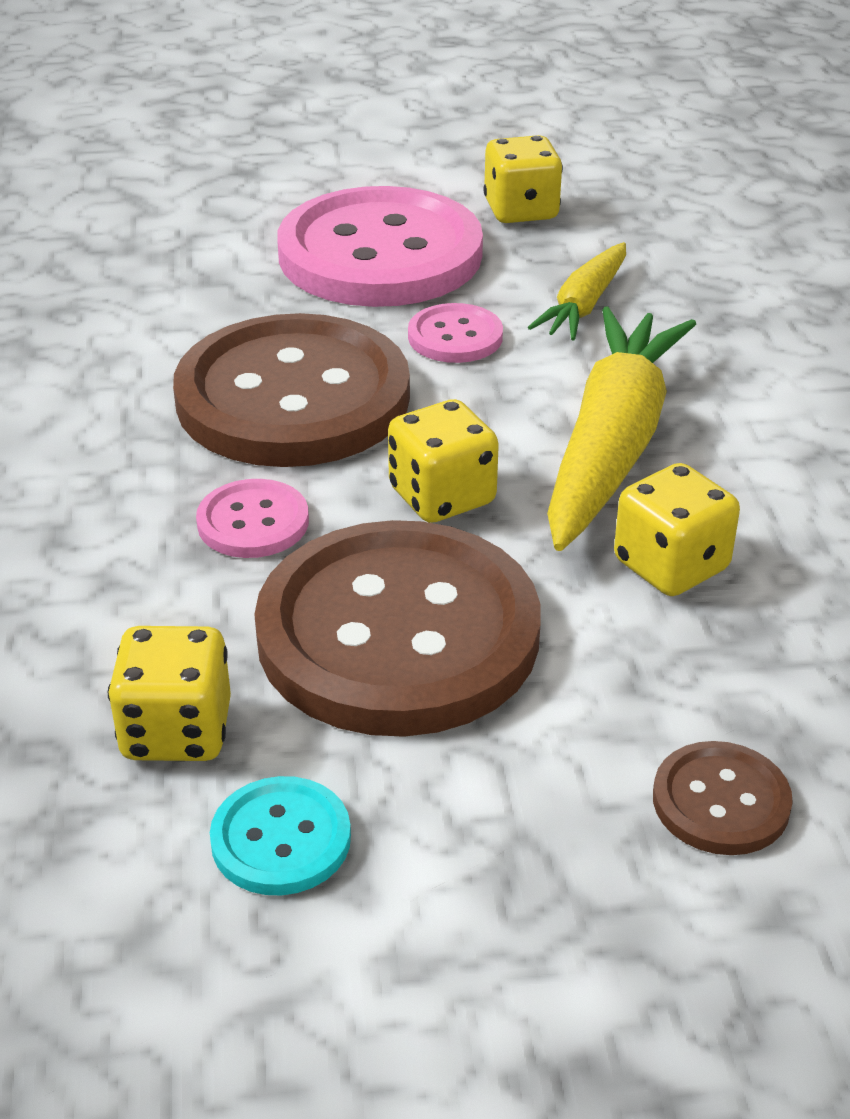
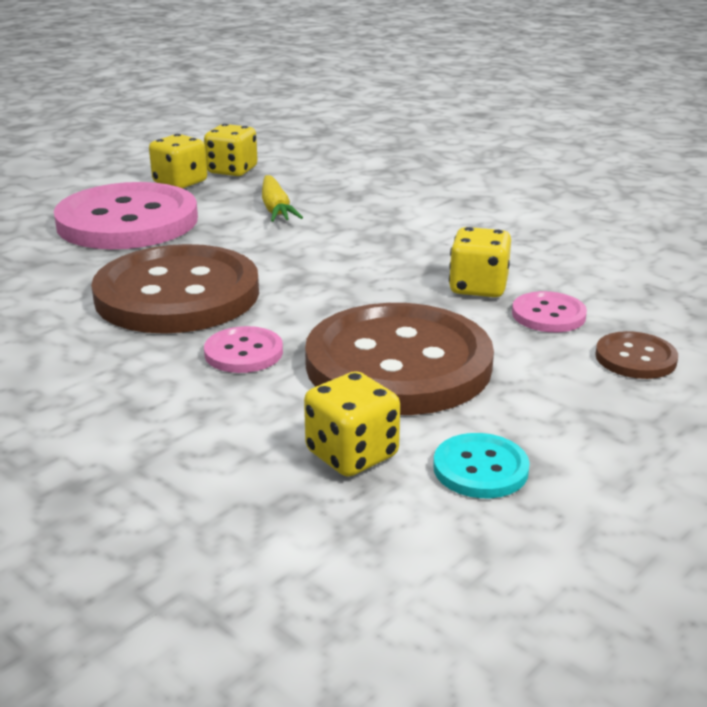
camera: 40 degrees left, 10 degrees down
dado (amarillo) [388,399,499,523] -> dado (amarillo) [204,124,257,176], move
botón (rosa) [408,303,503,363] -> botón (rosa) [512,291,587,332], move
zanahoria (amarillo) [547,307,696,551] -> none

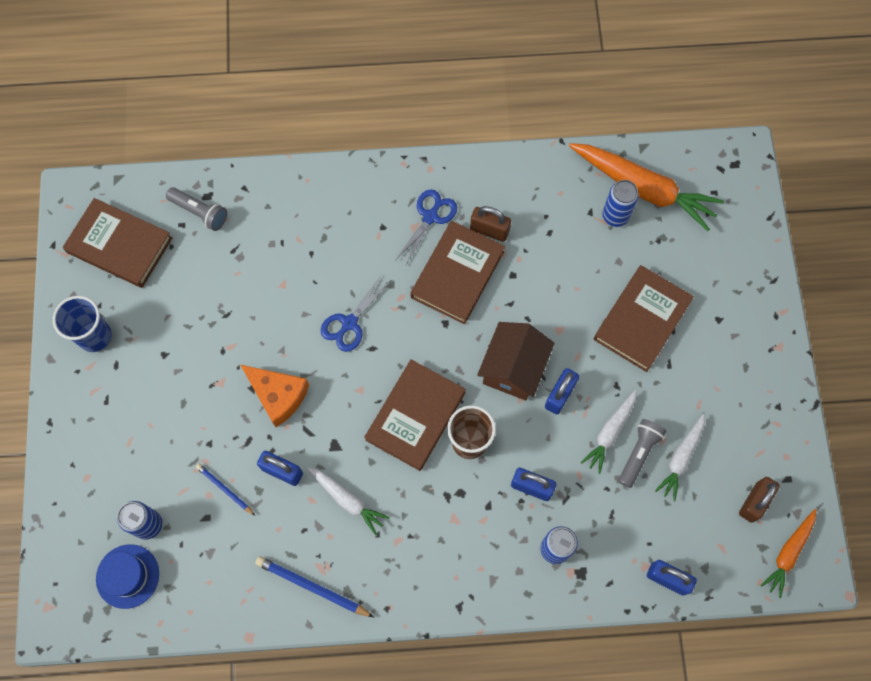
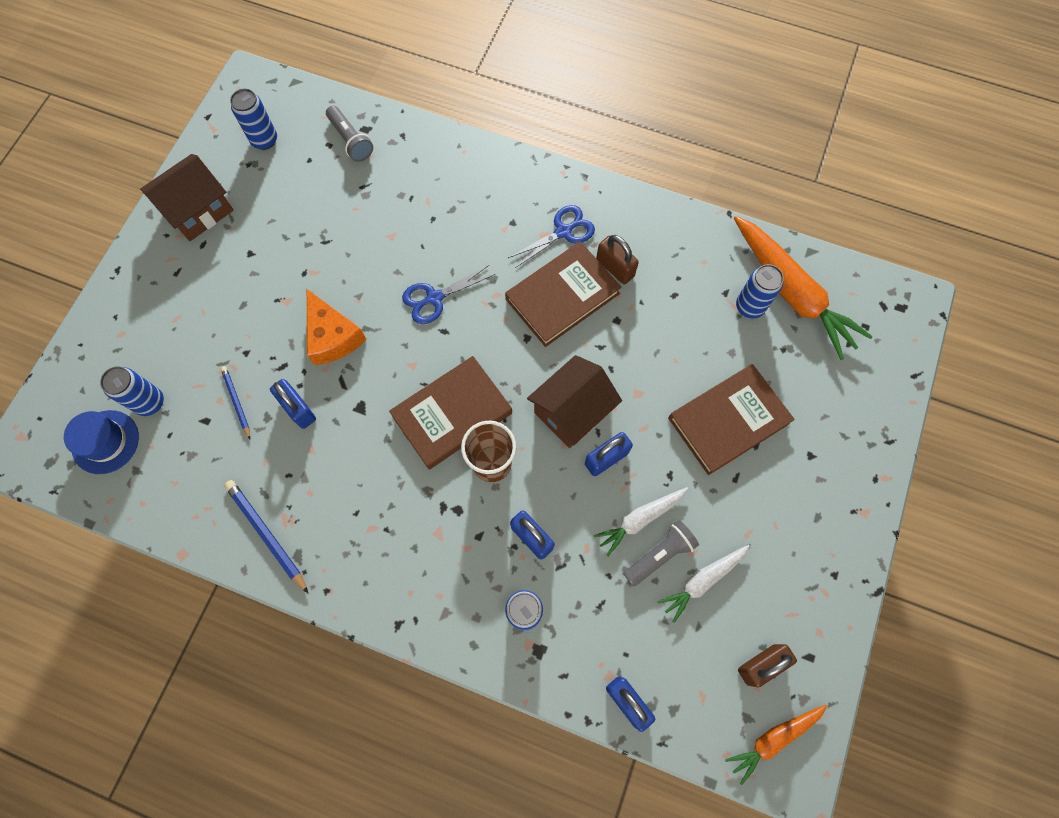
camera: 25 degrees right, 0 degrees up
vaso (azul) [53,296,112,352] -> casa (marrón) [140,154,233,241]
libro (marrón) [63,198,172,288] -> lata (azul) [230,89,277,150]
zanahoria (blanco) [307,467,389,535] -> none

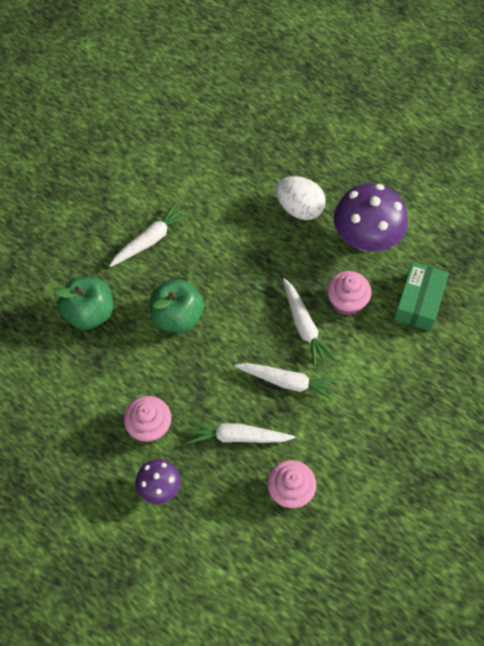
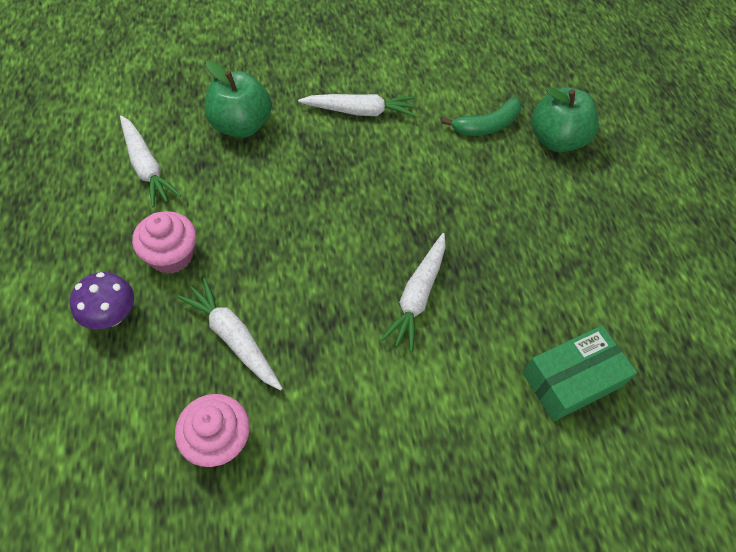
camera: 40 degrees right, 5 degrees down
manzana (verde) [149,279,204,333] -> manzana (verde) [531,87,599,152], move
zanahoria (blanco) [234,363,339,401] -> zanahoria (blanco) [120,115,181,207], move
huevo (blanco) [276,176,326,220] -> none
magdalena (rosa) [327,271,372,315] -> none
seta (morado) [334,183,408,252] -> none
none -> plátano (verde) [441,97,521,136]

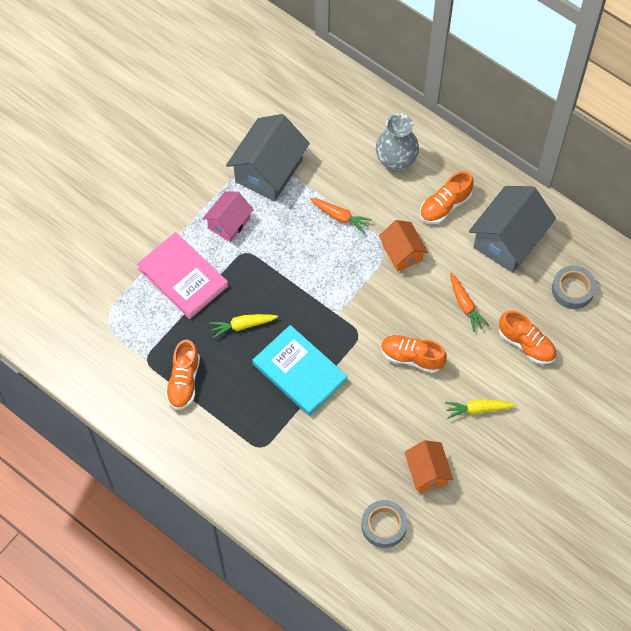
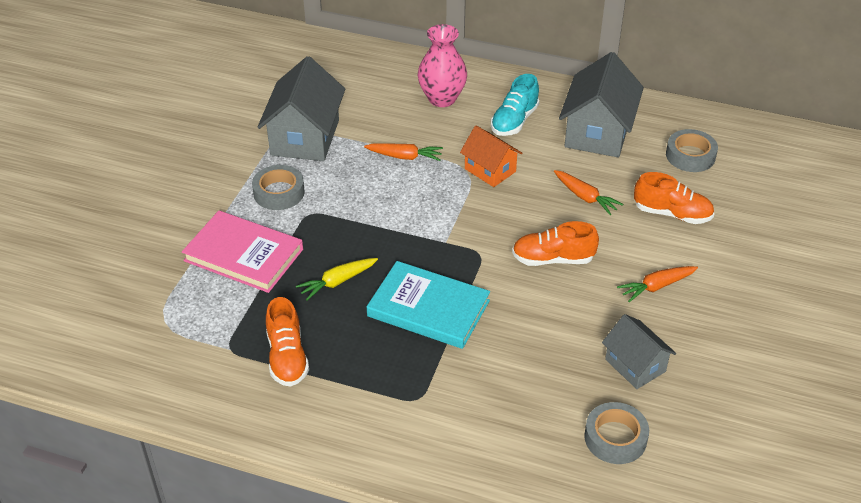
camera: 20 degrees left, 20 degrees down
casa (rosa) [203,191,254,242] -> cinta adhesiva (gris) [252,165,305,210]
florero (gris) [376,113,419,172] -> florero (rosa) [418,24,467,107]
casa (naranja) [404,440,453,493] -> casa (gris) [602,314,676,389]
zapato (naranja) [420,171,474,224] -> zapato (turquesa) [491,74,539,136]
zanahoria (amarillo) [445,399,516,419] -> zanahoria (naranja) [617,266,698,302]

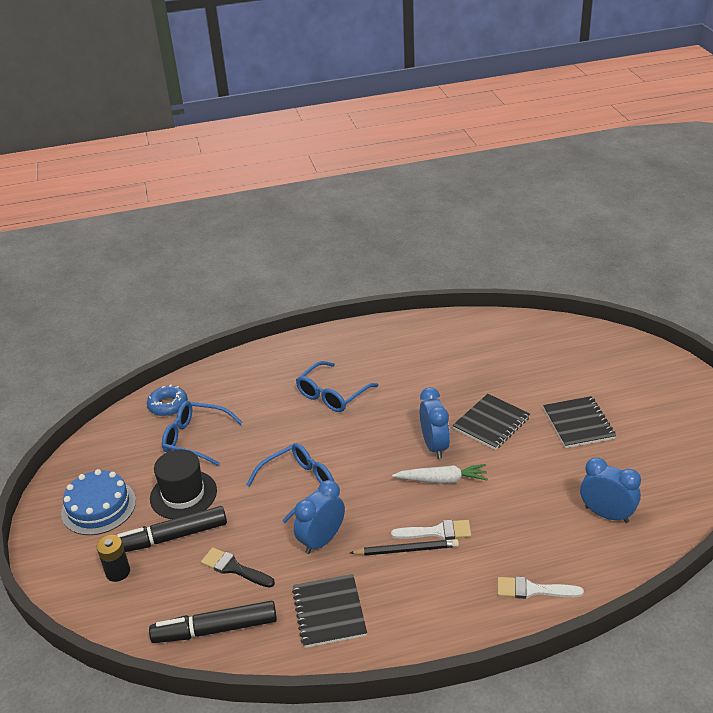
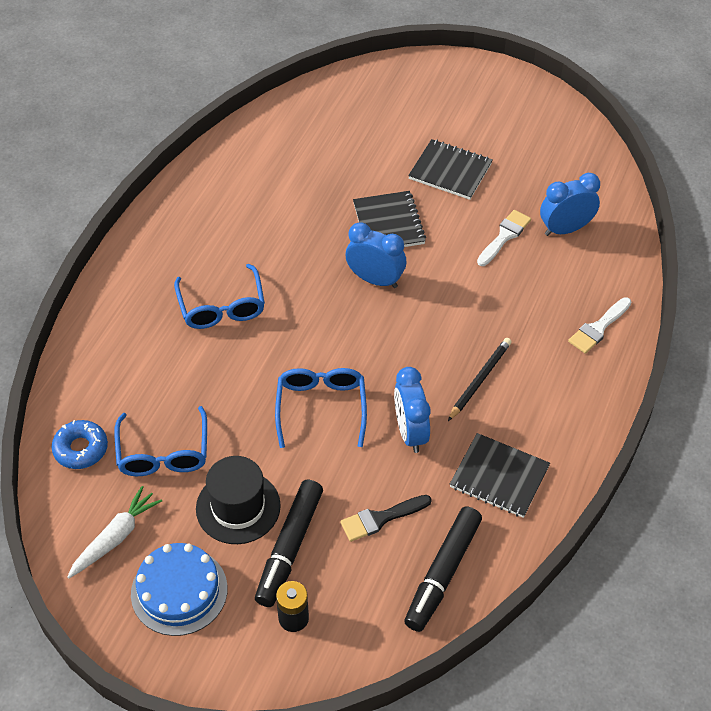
camera: 55 degrees left, 15 degrees up
gafas (azul) [162,401,243,466] -> gafas (azul) [114,406,207,476], 60 degrees counterclockwise
pincel (blanco) [391,520,471,540] -> pincel (blanco) [477,210,531,266], move
zanahoria (blanco) [392,464,488,484] -> zanahoria (blanco) [67,486,162,579], move

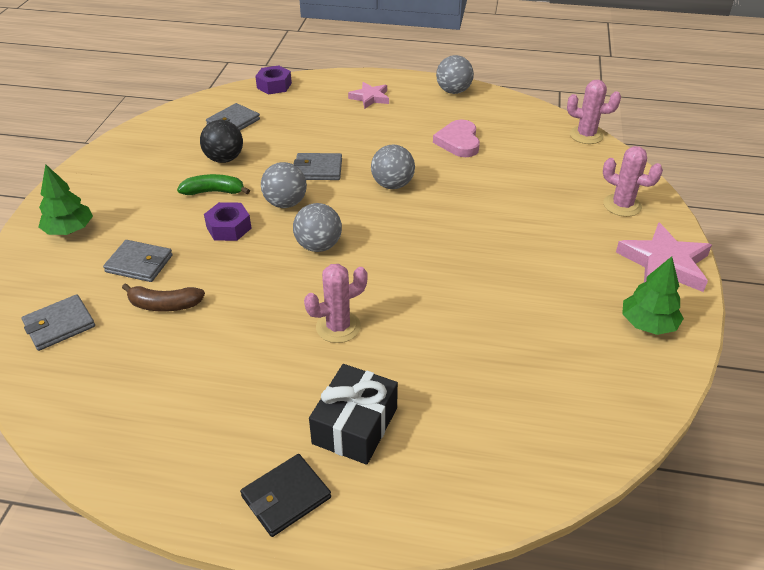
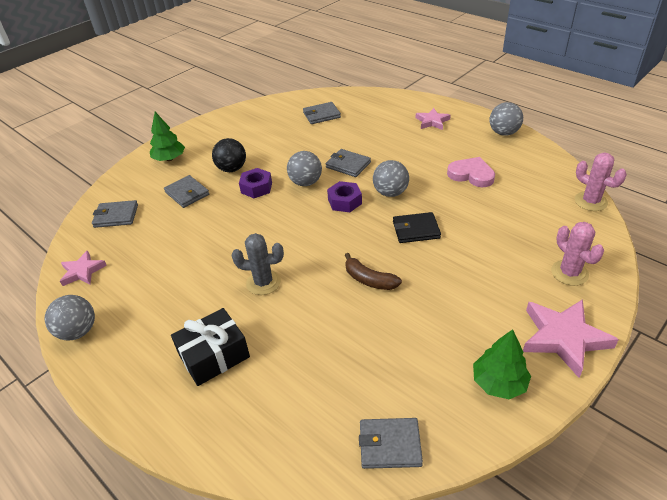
camera: 35 degrees right, 0 degrees up
plátano (marrón) [122,284,205,312] -> plátano (marrón) [345,253,402,290], move
plátano (verde) [177,174,250,195] -> none
pelota (negro) [200,120,243,163] -> pelota (negro) [212,138,246,172], move
cartera (negro) [240,454,331,537] -> cartera (negro) [393,212,441,243], move
tuerca (morado) [255,66,292,94] -> tuerca (morado) [327,181,362,212], move
pelota (gris) [293,203,342,252] -> pelota (gris) [45,295,95,340], move
cactus (rosa) [304,264,368,343] -> cactus (gris) [232,233,284,295]
corazón (rosa) [433,120,480,157] -> corazón (rosa) [447,157,495,187], 90 degrees clockwise
none -> estrella (rosa) [60,250,107,286]
none -> cartera (gris) [359,418,423,469]

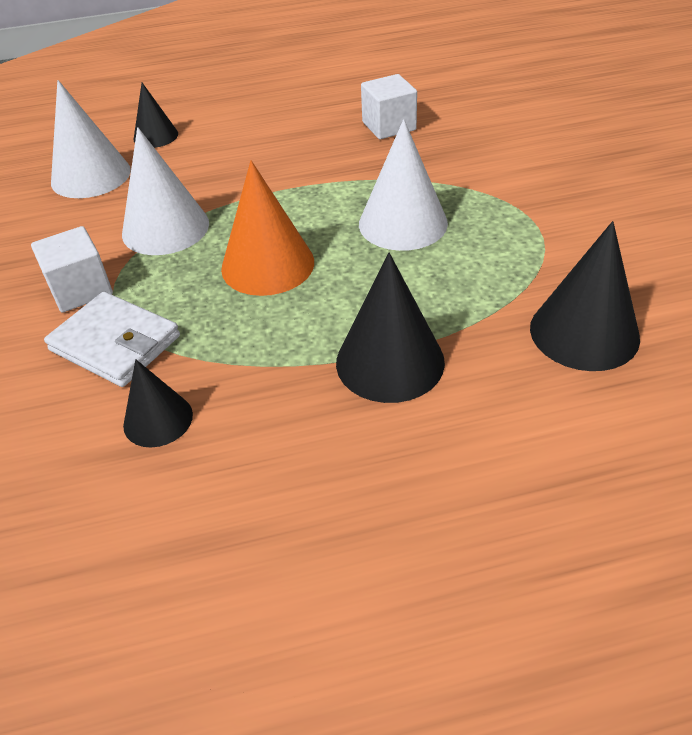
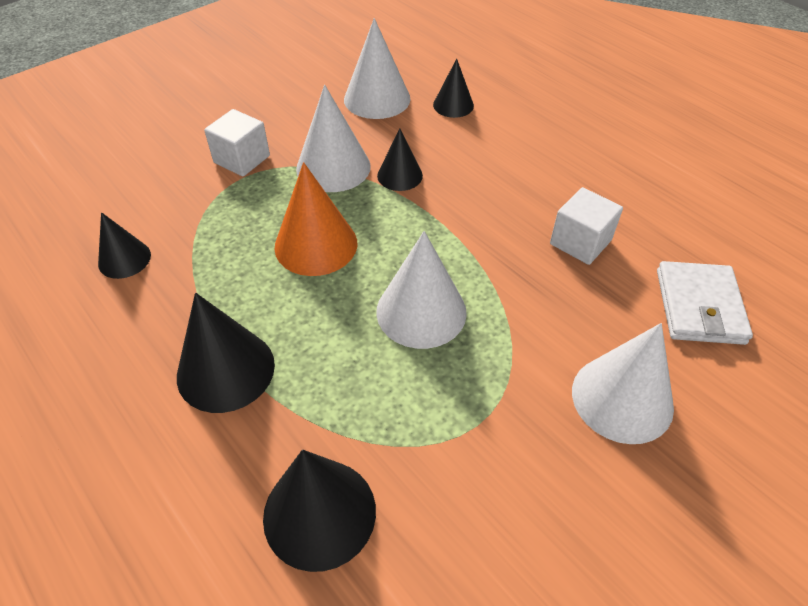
camera: 60 degrees right, 5 degrees up
cartera (blanco) [44,292,180,387] -> cartera (blanco) [657,261,753,345], move
none -> cono (negro) [377,128,423,191]
none -> cono (blanco) [572,323,674,444]

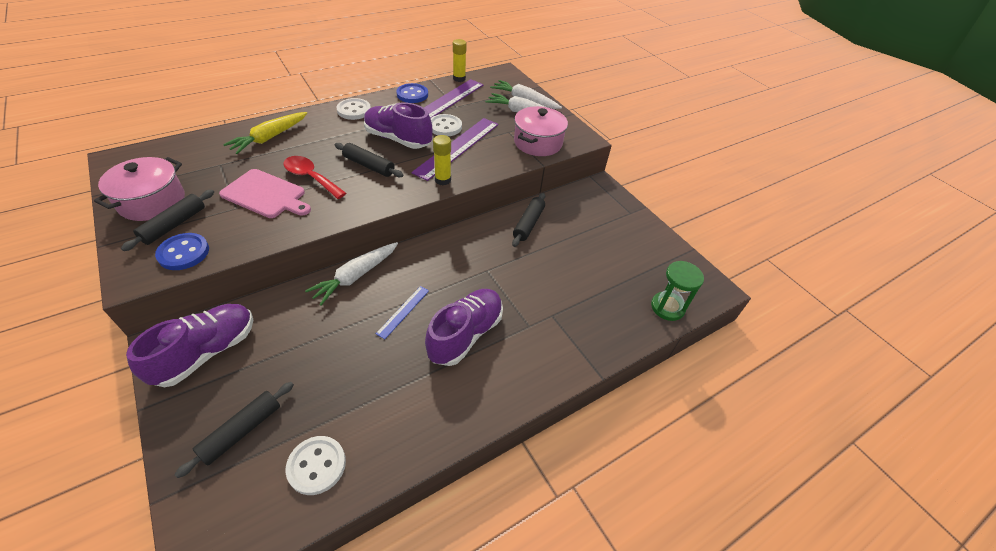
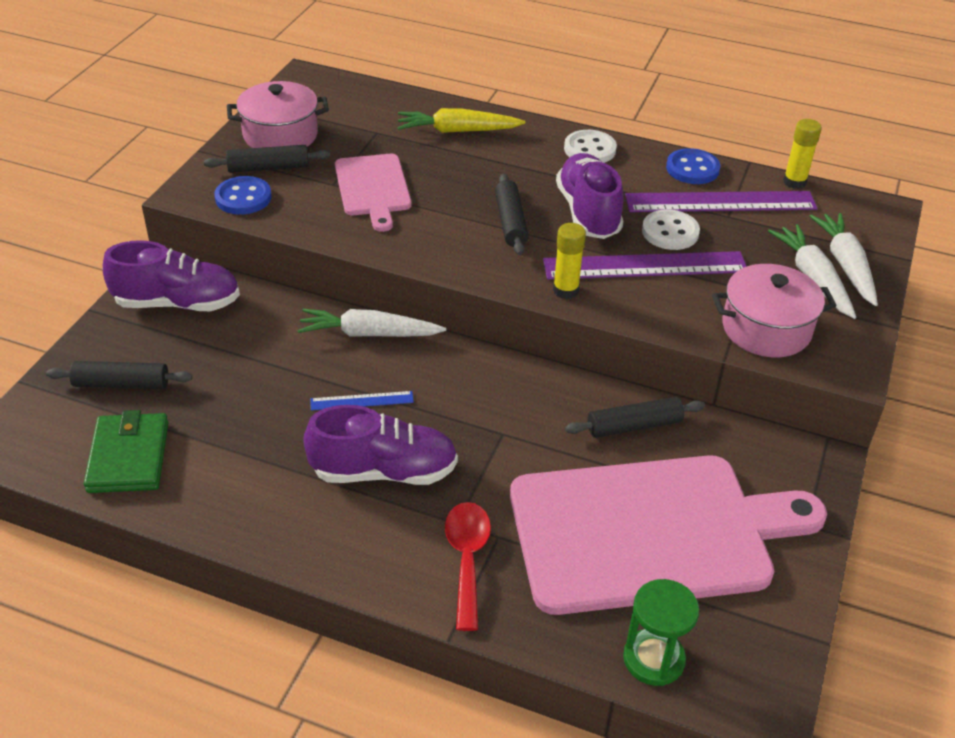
camera: 55 degrees right, 5 degrees down
cuchara (rojo) [283,156,346,199] -> cuchara (rojo) [445,502,491,631], move
botón (blanco) [286,436,346,495] -> cartera (verde) [84,410,168,493]
none -> tabla de cortar (rosa) [510,455,827,615]

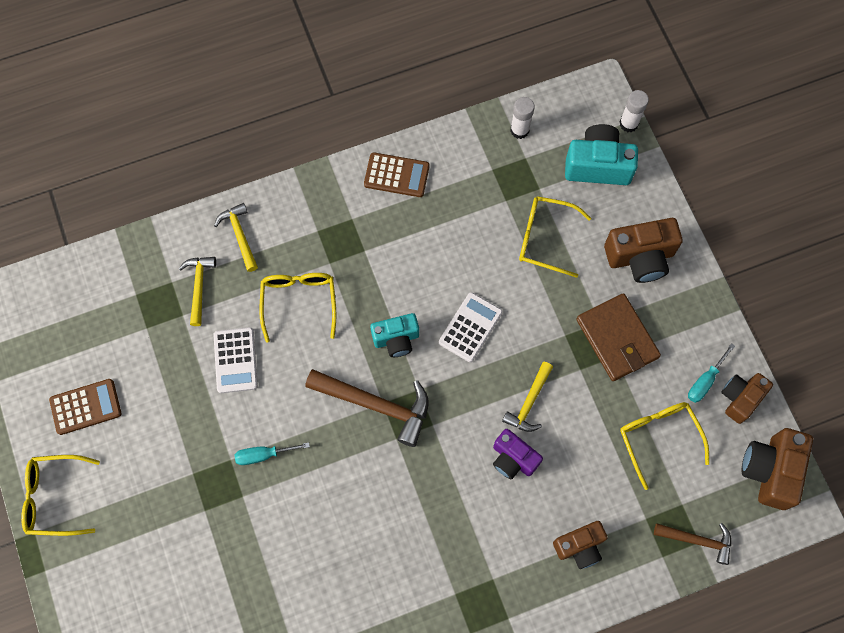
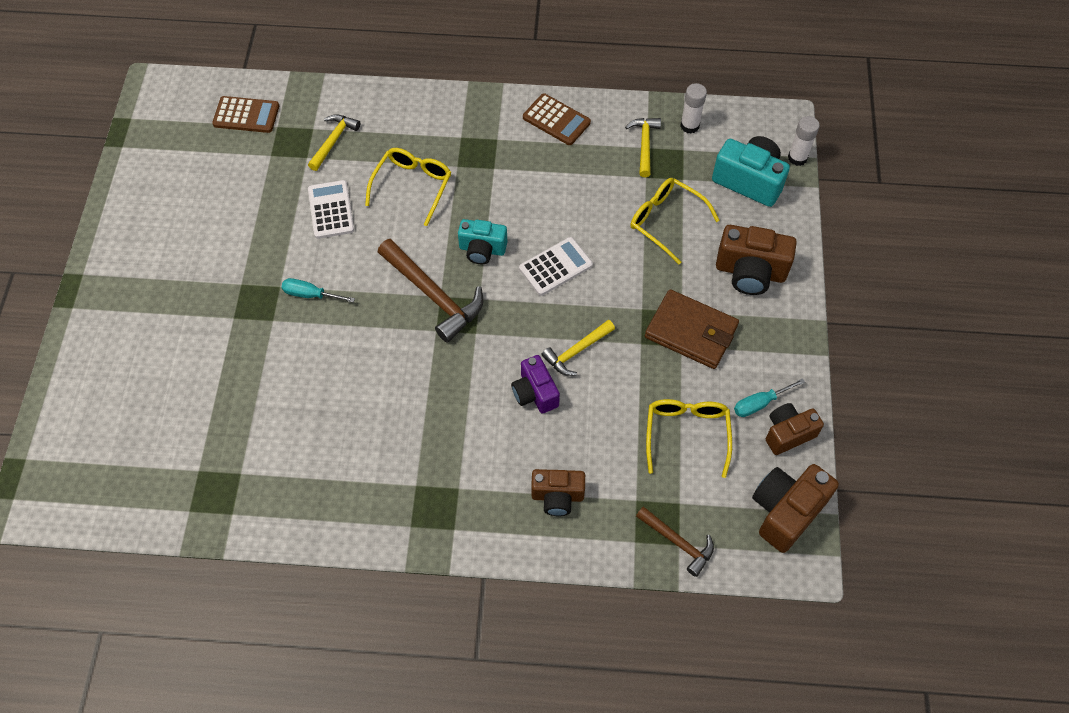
camera: 25 degrees right, 10 degrees down
gafas (amarillo) [21,455,100,536] -> none
calculadora (marrón) [49,379,121,435] -> calculadora (marrón) [212,96,279,133], move
martillo (amarillo) [214,203,258,272] -> martillo (amarillo) [625,118,661,177], move
calculadora (blanco) [214,327,258,393] -> calculadora (blanco) [308,180,354,239], 150 degrees clockwise
cartera (marrón) [576,293,661,381] -> cartera (marrón) [645,289,739,369], 60 degrees counterclockwise

